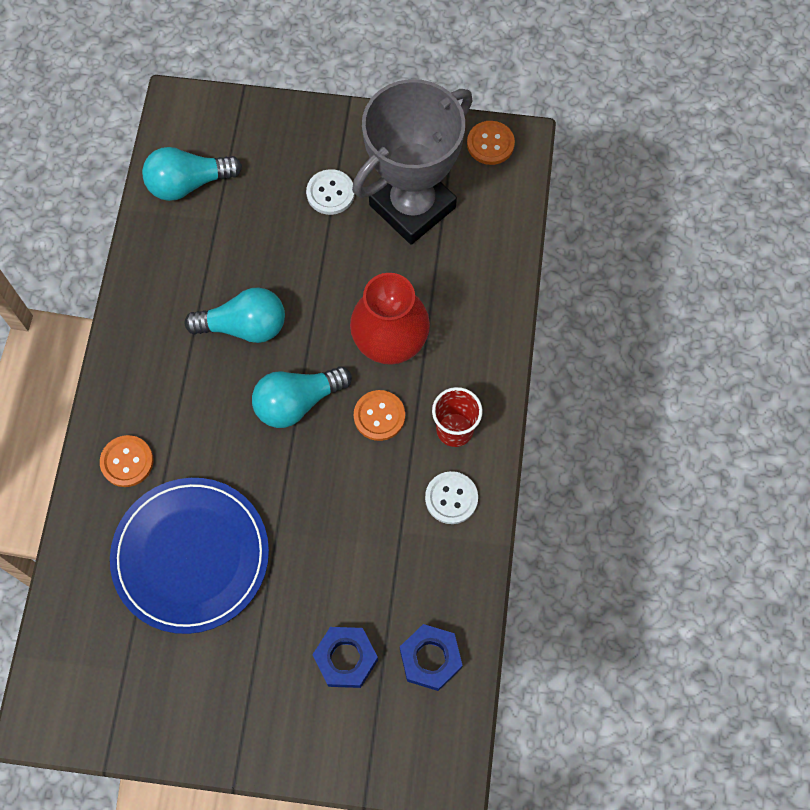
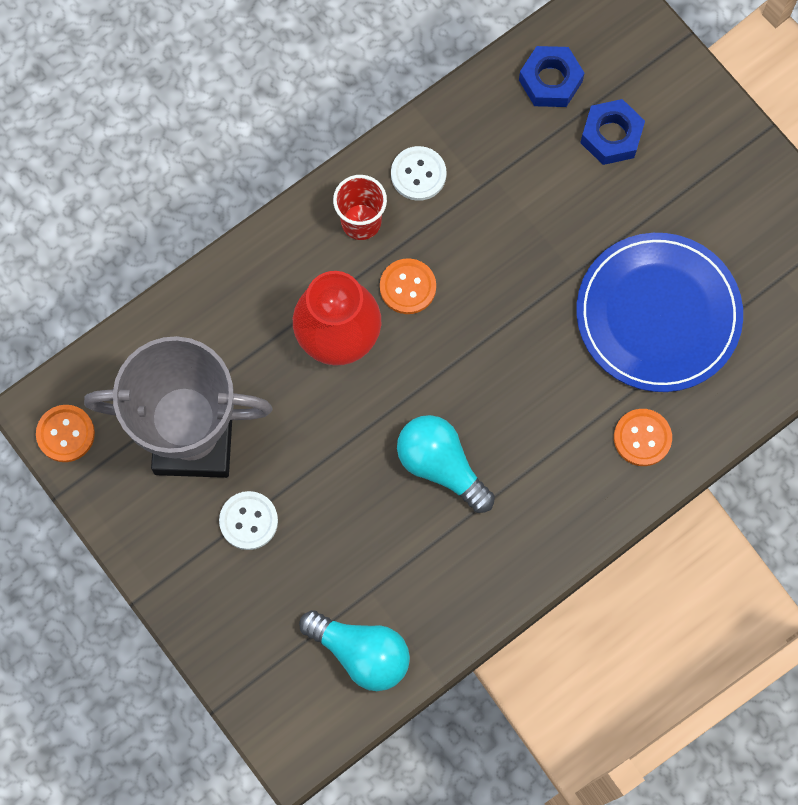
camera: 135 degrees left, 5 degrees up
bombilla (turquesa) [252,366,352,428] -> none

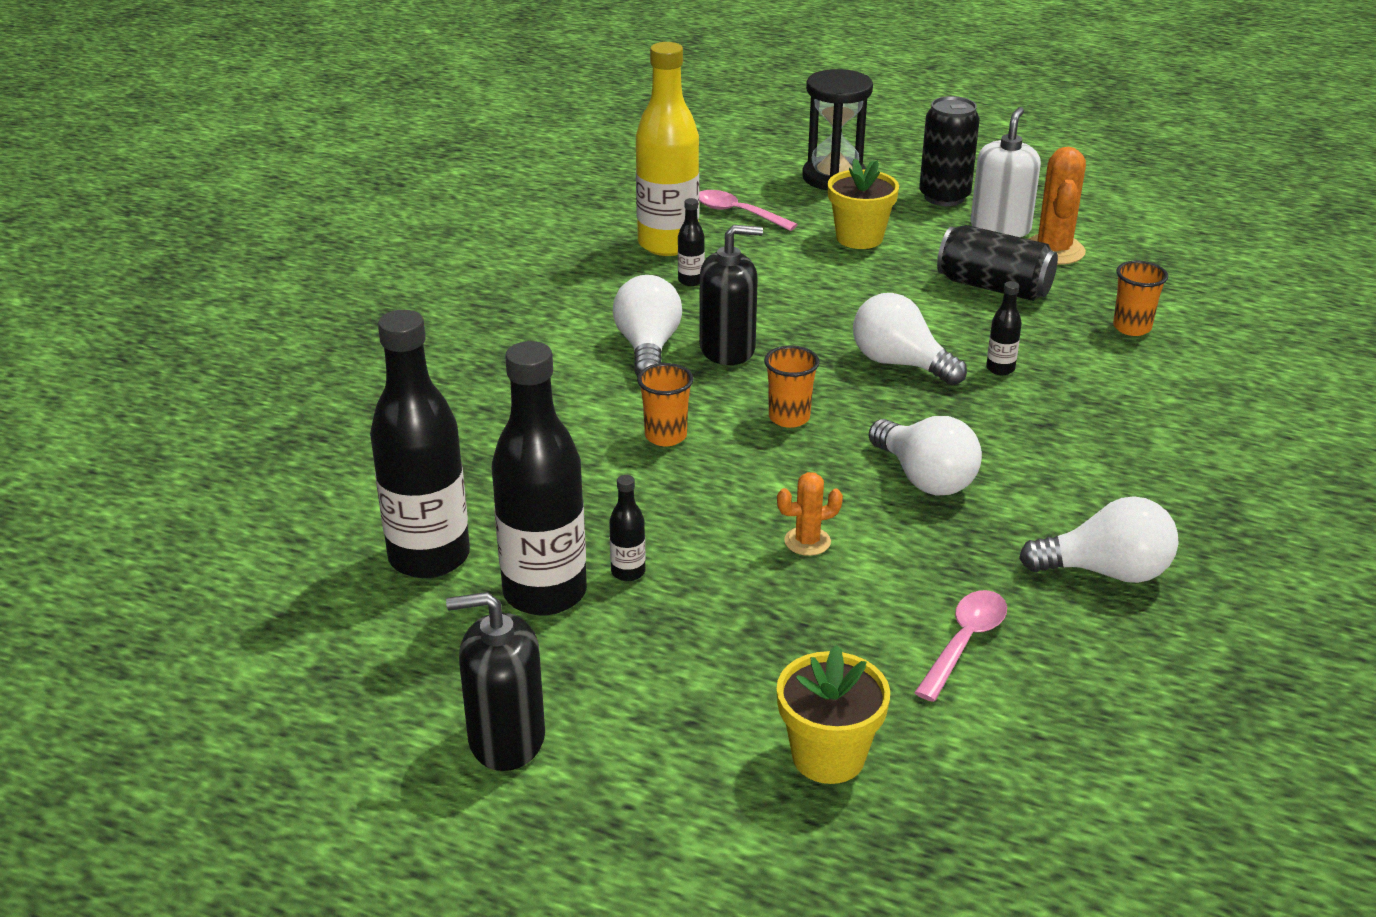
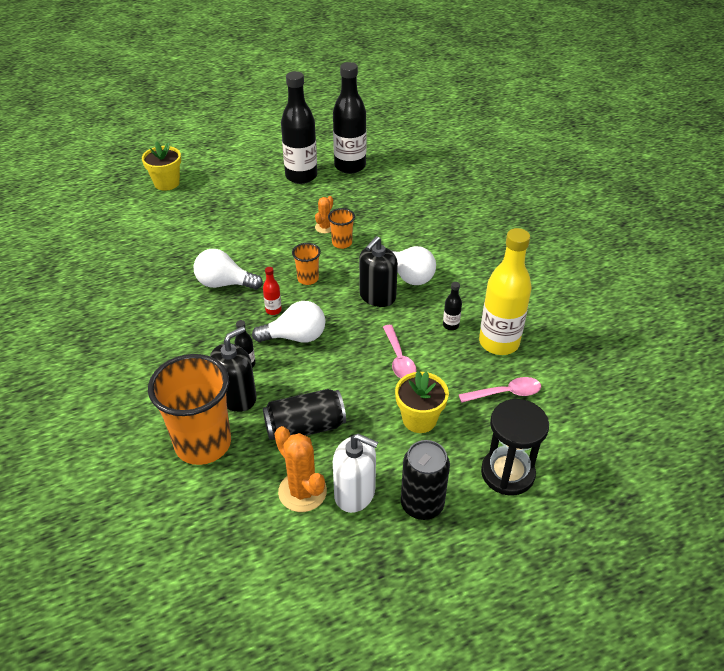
camera: 135 degrees right, 10 degrees up
dispensador de jabón (negro) [446,592,545,771] -> dispensador de jabón (negro) [210,326,257,412], move
botella (negro) [609,475,646,581] -> none
cactus (naranja) [777,472,843,556] -> cactus (naranja) [315,196,333,234], move
cuchara (rosa) [914,590,1007,702] -> cuchara (rosa) [383,325,417,378], move
dispensador de jabón (blanco) [970,107,1041,237] -> dispensador de jabón (blanco) [333,434,378,513], 45 degrees counterclockwise
bombilla (blanco) [1019,496,1179,583] -> none
vaso (naranja) [1113,261,1168,336] -> vaso (naranja) [148,354,231,465], x2.16
none -> botella (rojo) [263,267,282,315]

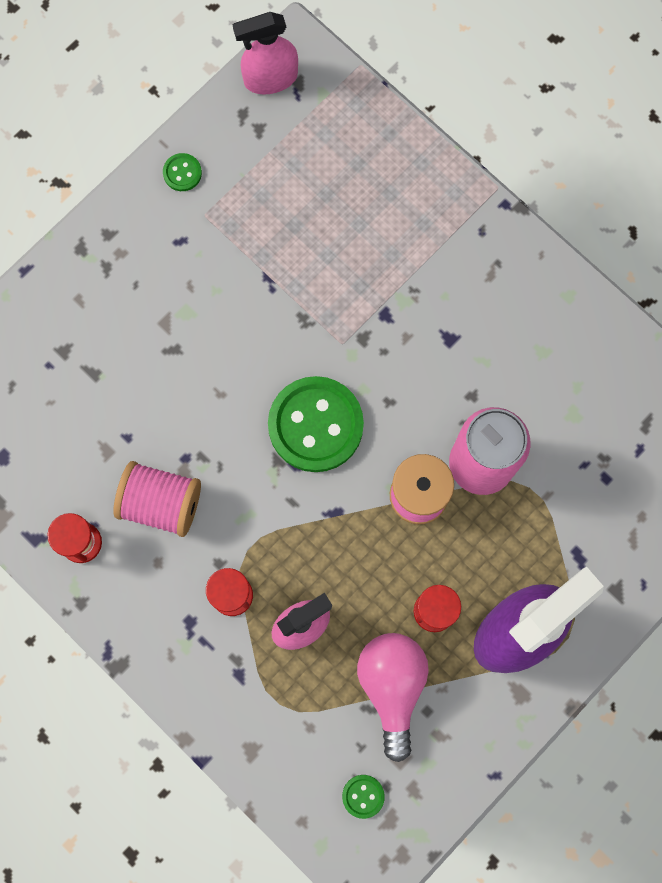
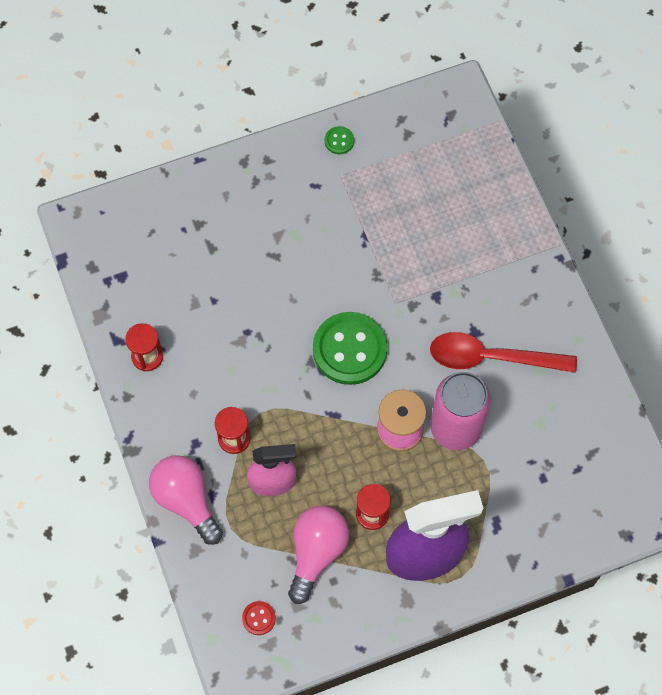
camera: 25 degrees right, 10 degrees down
carrete (rosa) [113,461,201,537] -> none
pulverizador (rosa) [233,12,298,94] -> none
botón (verde) [342,775,385,819] -> botón (rojo) [242,601,276,635]
none -> bombilla (rosa) [149,455,223,545]
none -> cuchara (rojo) [430,332,577,373]

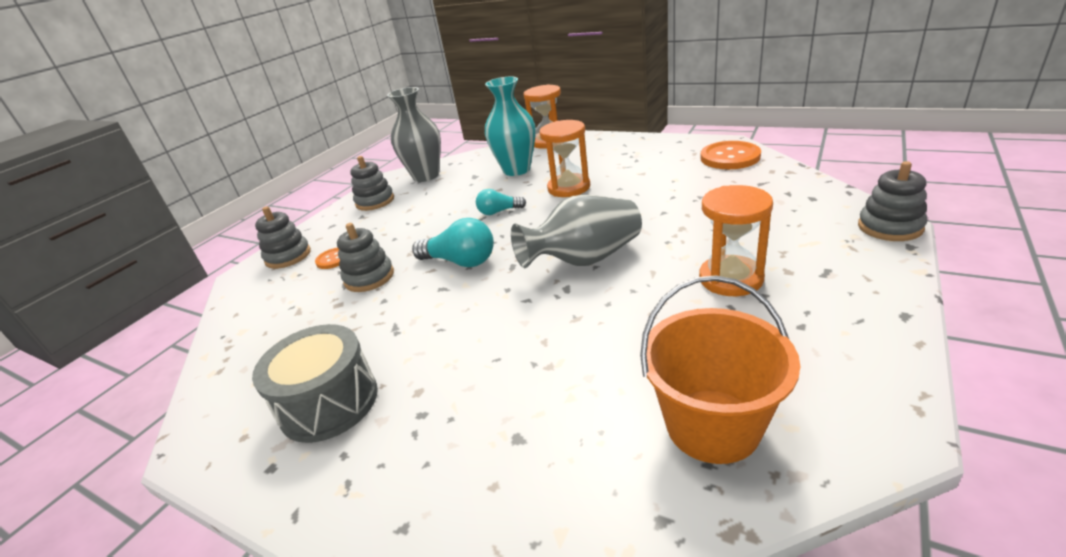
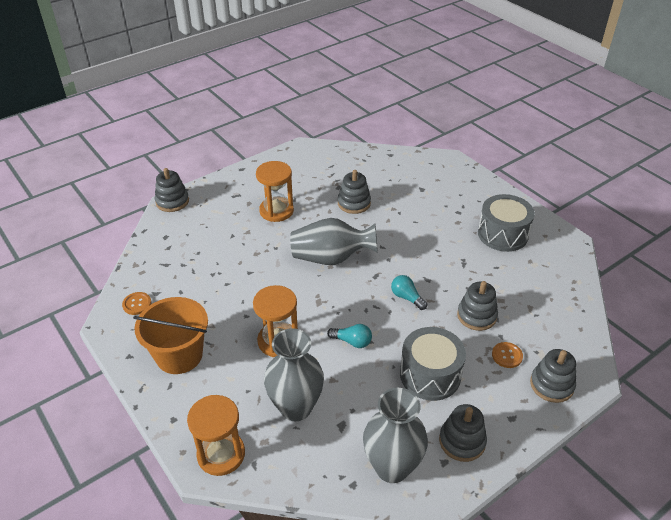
camera: 160 degrees left, 10 degrees up
bombilla (turquesa) [412,218,494,267] -> bombilla (turquesa) [391,275,427,310], x0.62
florero (turquesa) [485,77,536,176] -> florero (gris) [264,328,324,421]
balde (naranja) [640,275,800,464] -> balde (naranja) [133,297,208,374], move
botón (naranja) [701,141,761,169] -> botón (naranja) [122,292,151,315], x0.54
none -> juguete apilable (gris) [338,170,371,214]
none -> tambor (gris) [400,327,466,401]

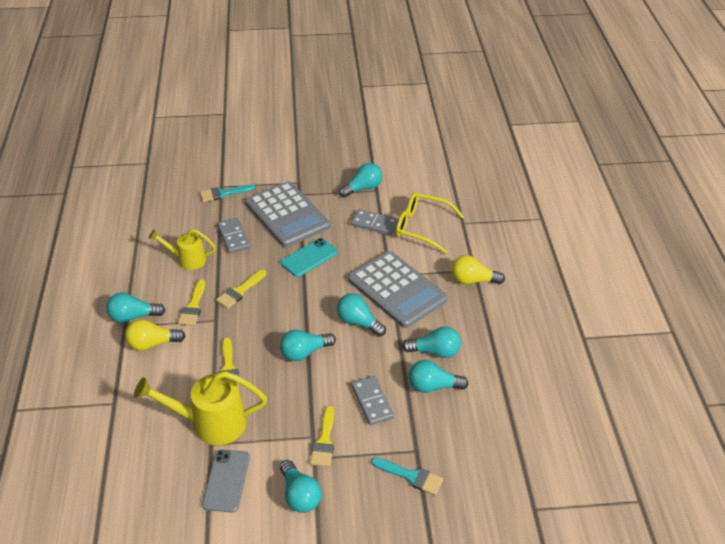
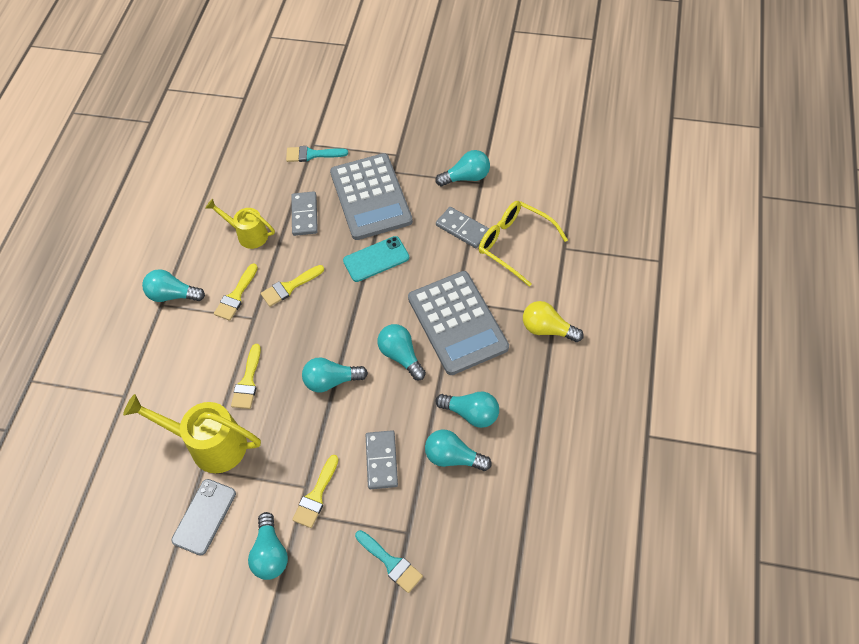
camera: 20 degrees right, 15 degrees up
bombilla (amarillo) [125,319,185,351] -> none

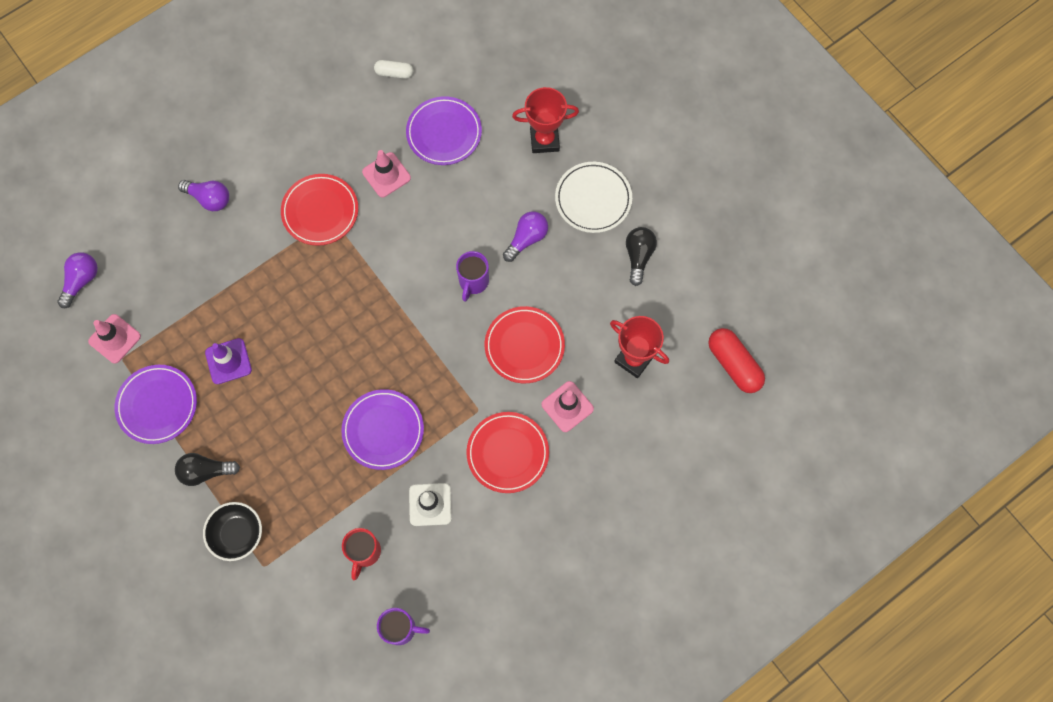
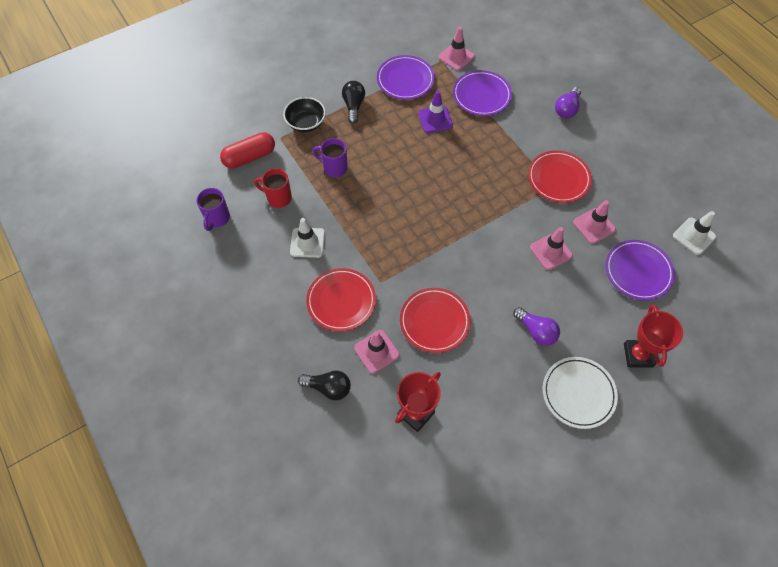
camera: 95 degrees right, 10 degrees down
bombilla (morado) [57,252,98,308] -> none
plato (morado) [341,389,424,470] -> plato (morado) [453,70,512,116], move
cápsula (blanco) [374,60,413,79] -> cono de tráfico (blanco) [673,211,716,255]
taza (morado) [456,251,489,302] -> taza (morado) [313,138,348,177], move
bombilla (negro) [626,227,657,286] -> bombilla (negro) [298,370,351,400], move
cápsula (rojo) [709,328,765,393] -> cápsula (rojo) [220,132,275,169], move
none -> cono de tráfico (rosa) [530,227,573,270]

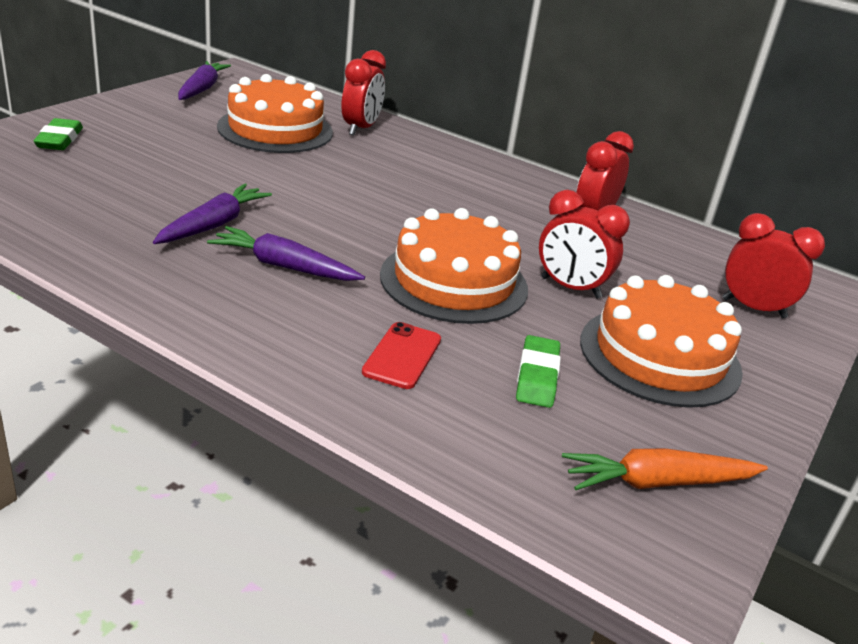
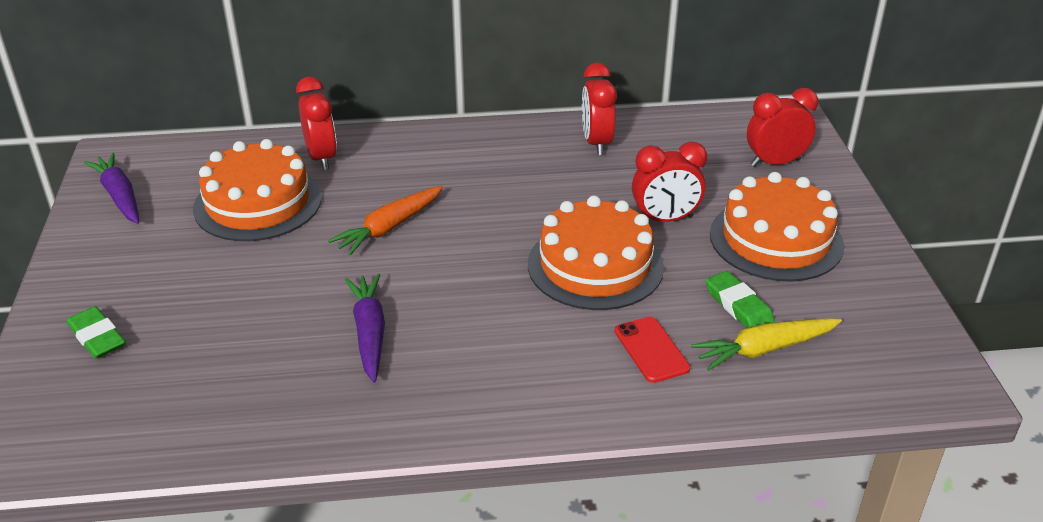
camera: 35 degrees left, 5 degrees up
zanahoria (morado) [207,226,365,281] -> none
zanahoria (naranja) [562,448,768,490] -> zanahoria (naranja) [328,186,443,256], move
none -> zanahoria (amarillo) [691,318,842,371]

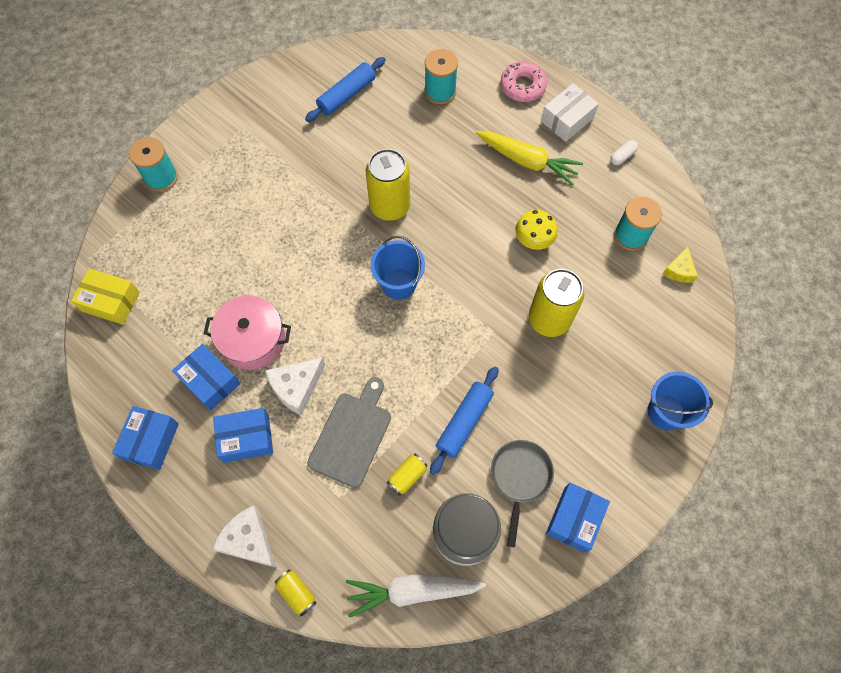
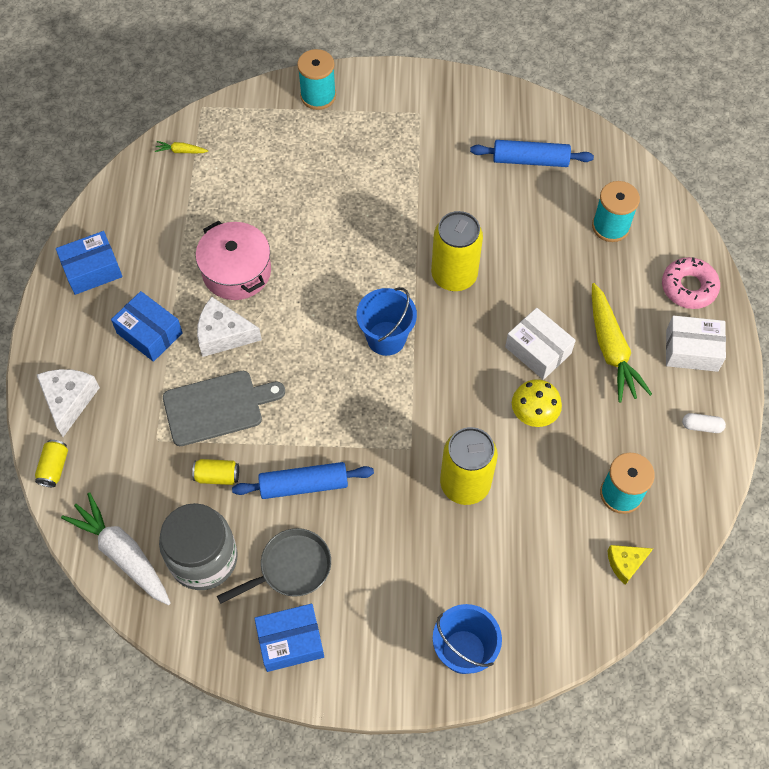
camera: 50 degrees right, 5 degrees down
caja (amarillo) [71,268,140,325] -> zanahoria (amarillo) [155,141,208,153]
caja (azul) [172,344,240,411] -> none
none -> caja (blanco) [505,308,576,380]

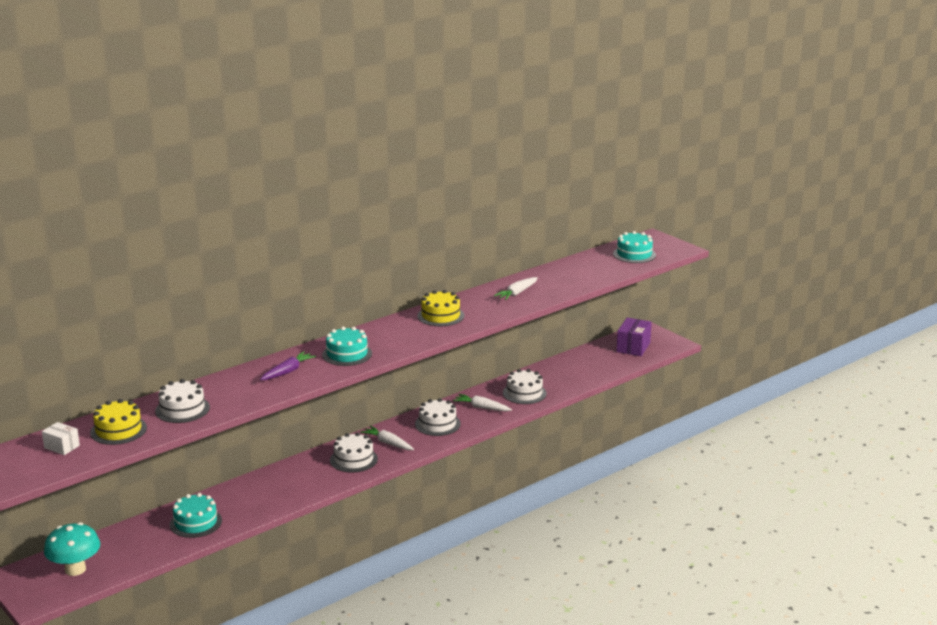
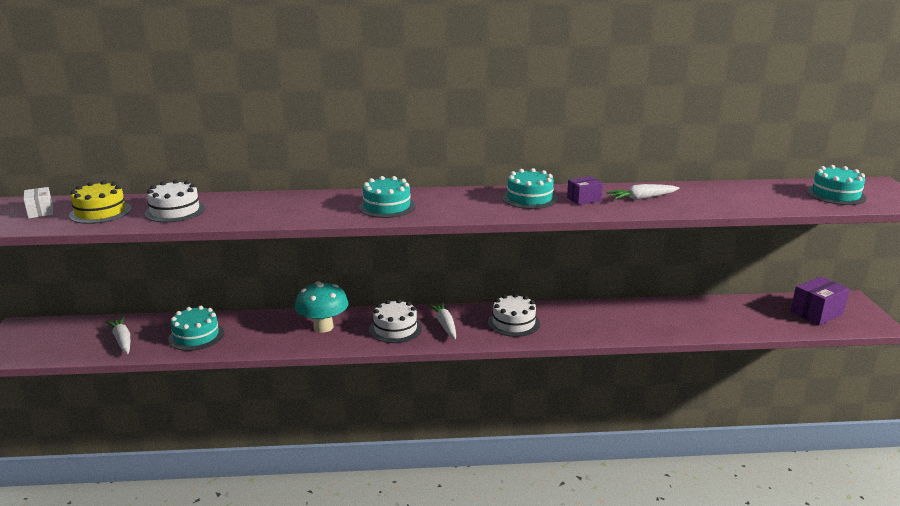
camera: 35 degrees right, 0 degrees up
seta (turquesa) [44,522,100,576] -> seta (turquesa) [295,281,348,333], move
zanahoria (morado) [260,351,316,380] -> none
tarta (amarillo) [417,290,464,326] -> tarta (turquesa) [502,168,558,209]
zanahoria (blanco) [453,394,512,411] -> zanahoria (blanco) [105,317,130,354], move
tarta (blanco) [503,369,547,404] -> none
none -> caja (morado) [567,176,603,205]

